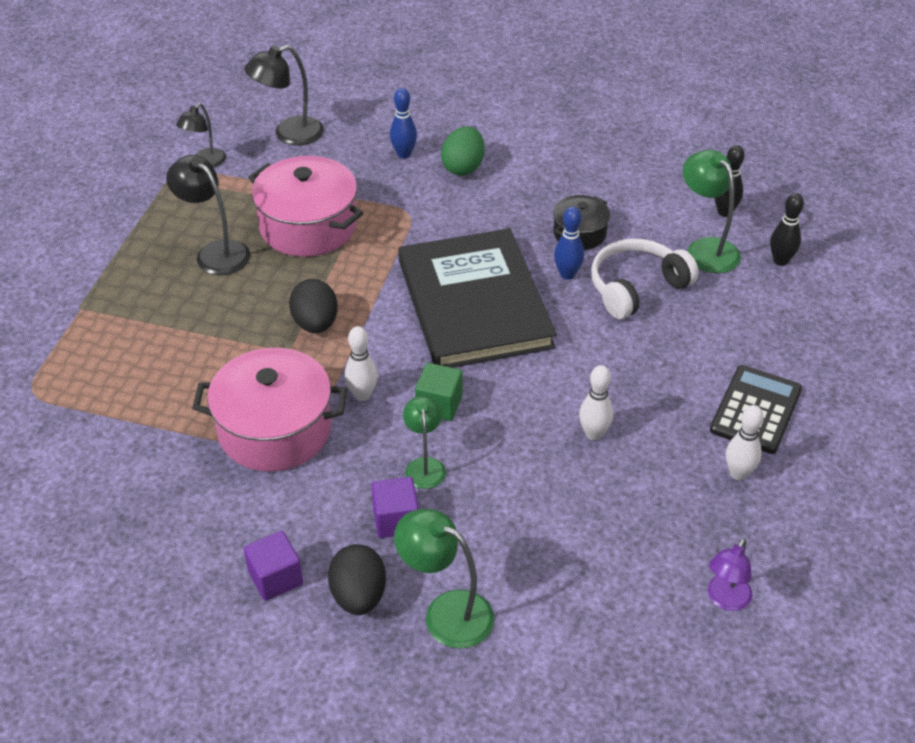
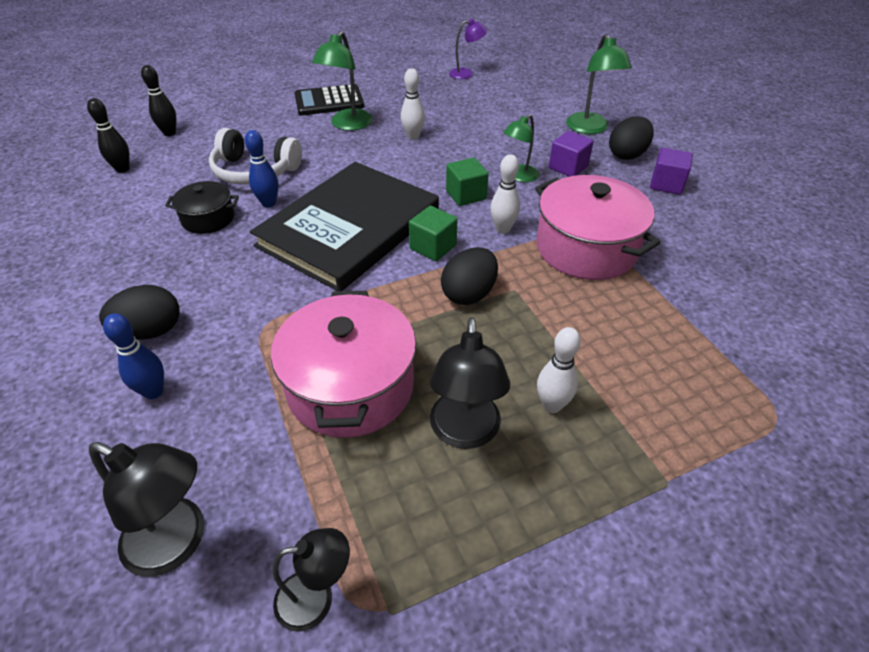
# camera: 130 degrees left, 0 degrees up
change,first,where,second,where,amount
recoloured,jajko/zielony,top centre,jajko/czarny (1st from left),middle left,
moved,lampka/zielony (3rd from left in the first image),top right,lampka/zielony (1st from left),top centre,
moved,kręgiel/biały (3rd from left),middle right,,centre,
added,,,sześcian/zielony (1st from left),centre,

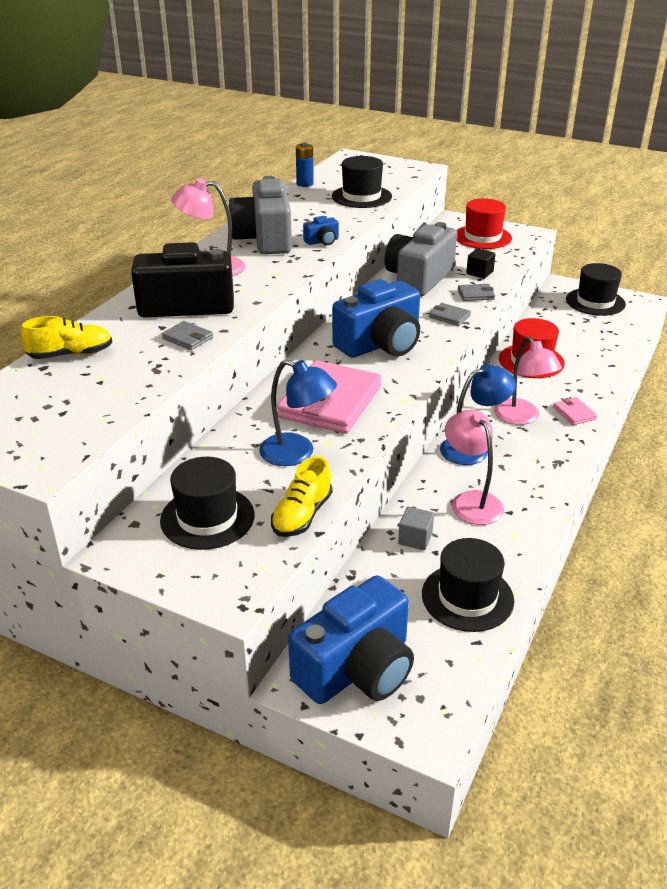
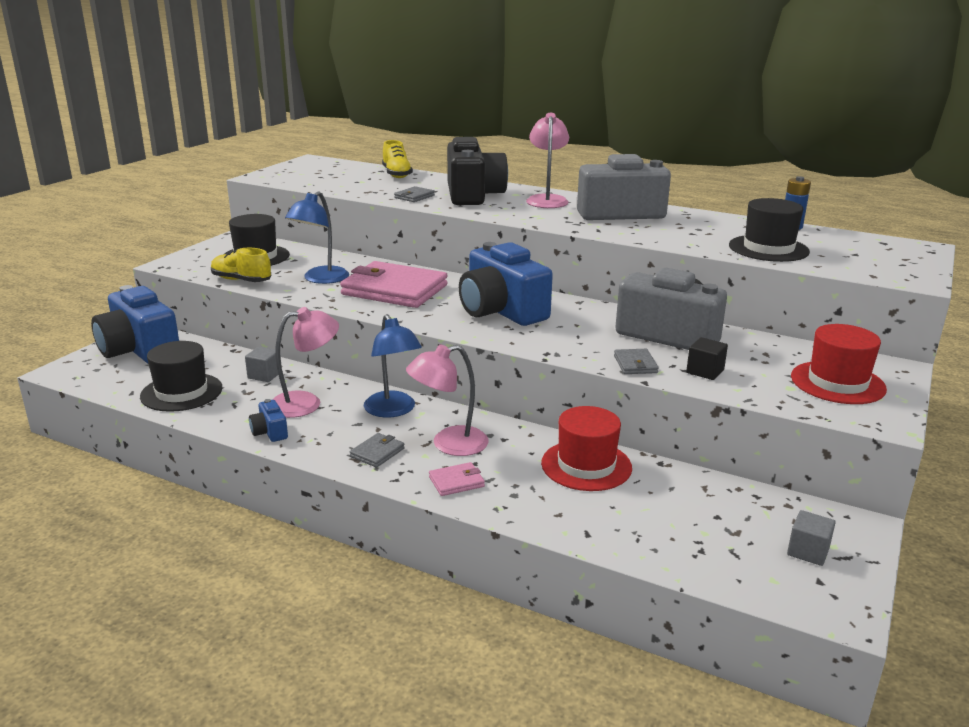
# camera: 90 degrees right, 10 degrees down
change,first,where,second,where,amount
moved,aparat fotograficzny/niebieski (1st from left in the first image),top centre,aparat fotograficzny/niebieski (2nd from left),middle left,
replaced,kapelusz/czarny (4th from left),top right,sześcian/szary (2nd from left),bottom right,
moved,portfel/szary (2nd from left in the first image),middle right,portfel/szary (1st from left),centre,

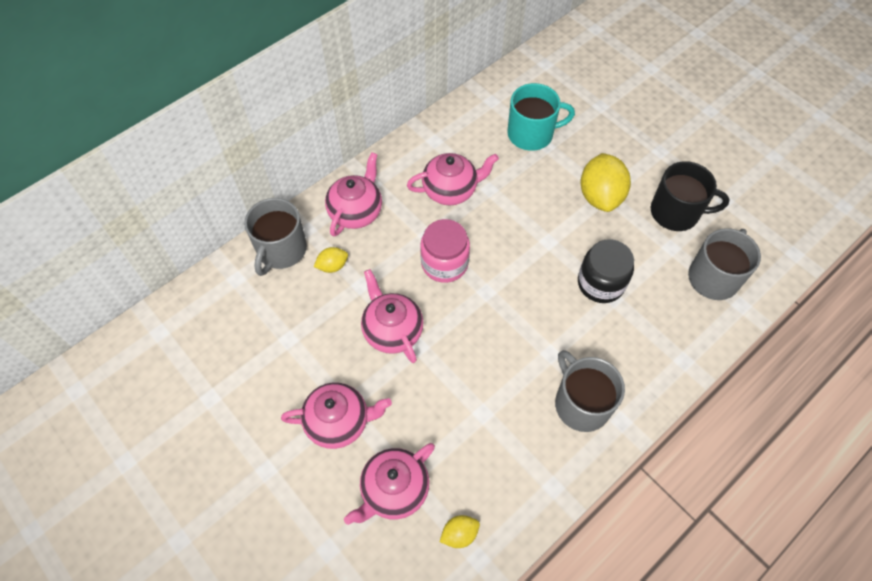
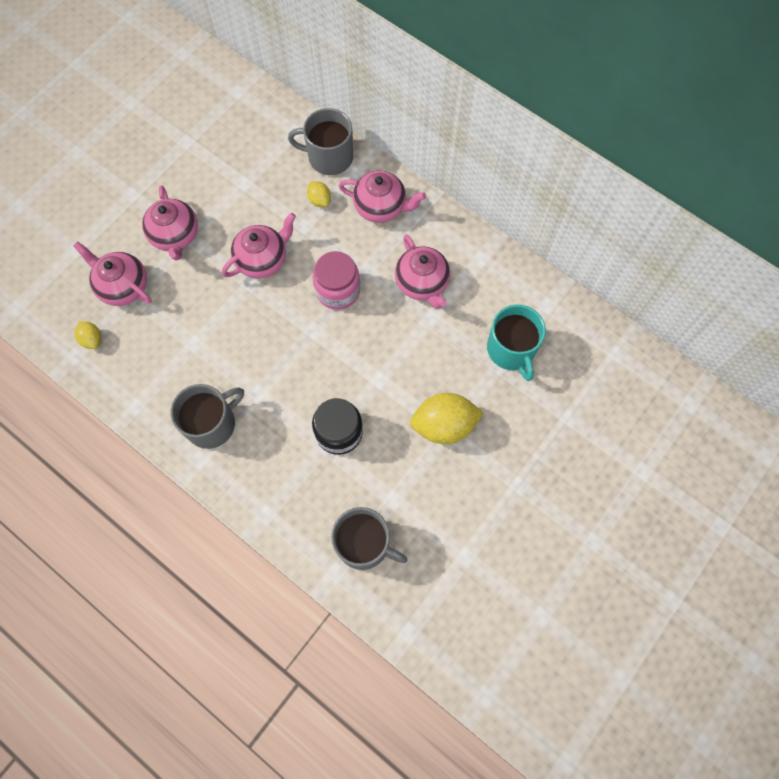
# camera: 80 degrees right, 10 degrees up
change,first,where,second,where,amount
removed,kubek/czarny,middle right,,,

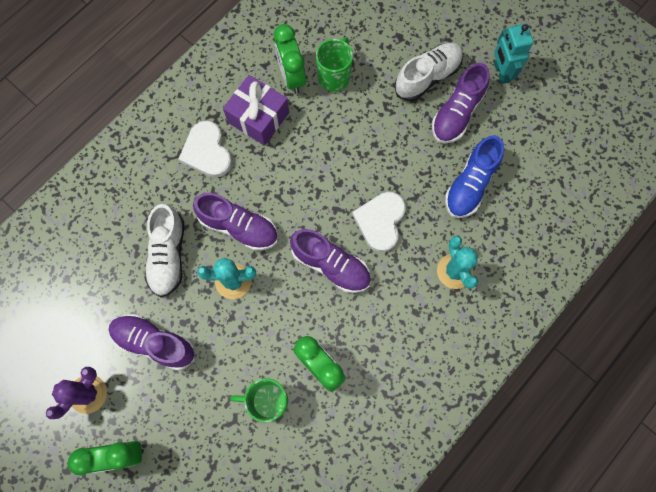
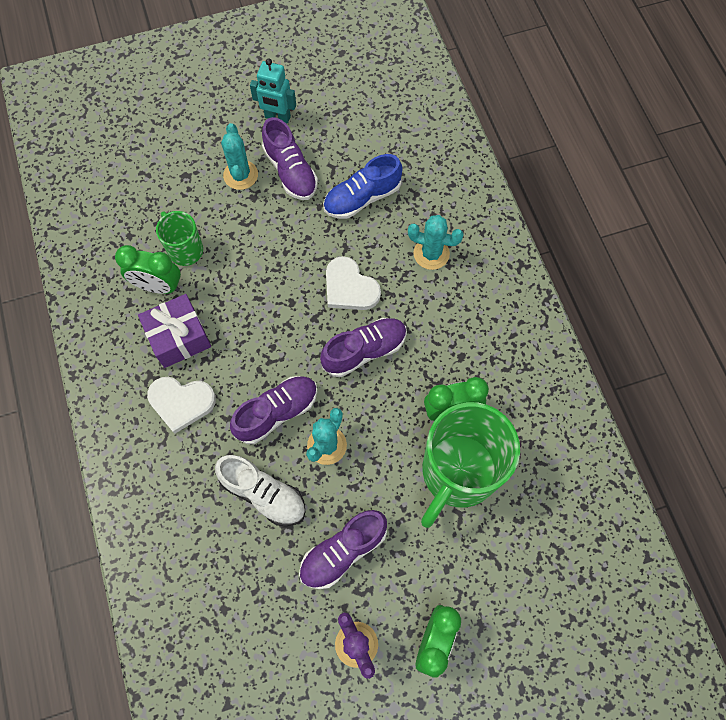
# camera: 60 degrees left, 5 degrees down
change,first,where,second,where,amount
replaced,but/biały (2nd from left),top centre,kaktus/turkusowy (1st from left),top left,
turned,but/niebieski,middle right,,top centre,90 degrees clockwise
resized,kubek/zielony (1st from left in the first image),bottom centre,kubek/zielony (2nd from left),centre,x1.97

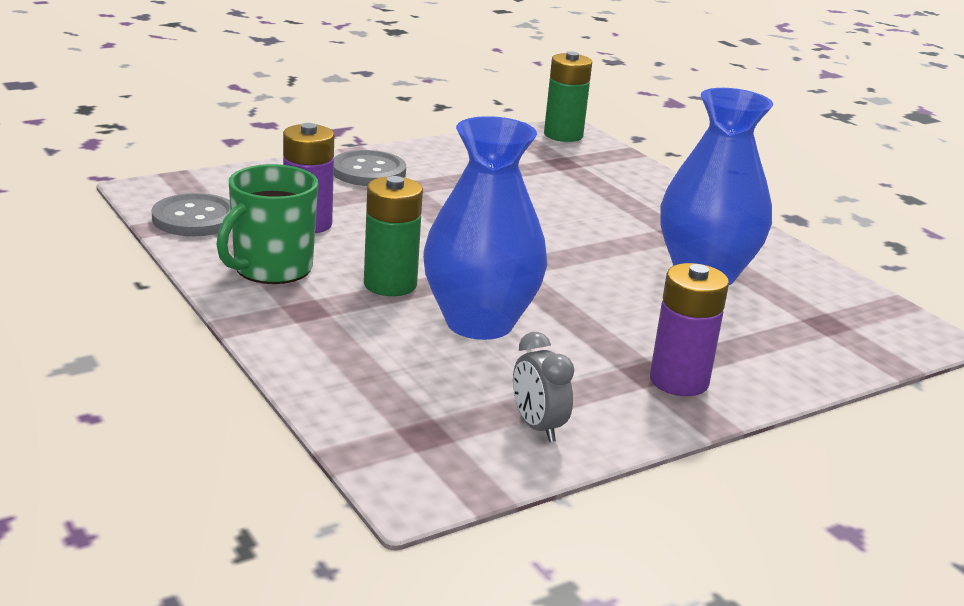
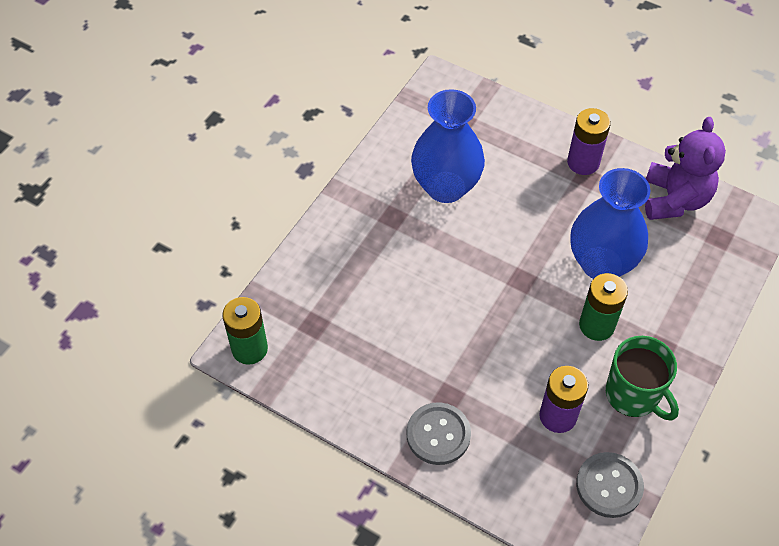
# camera: 115 degrees left, 30 degrees up
change,first,where,second,where,amount
turned,kubek/zielony,middle left,,bottom right,45 degrees clockwise
replaced,budzik/szary,centre,miś/fioletowy,top right,

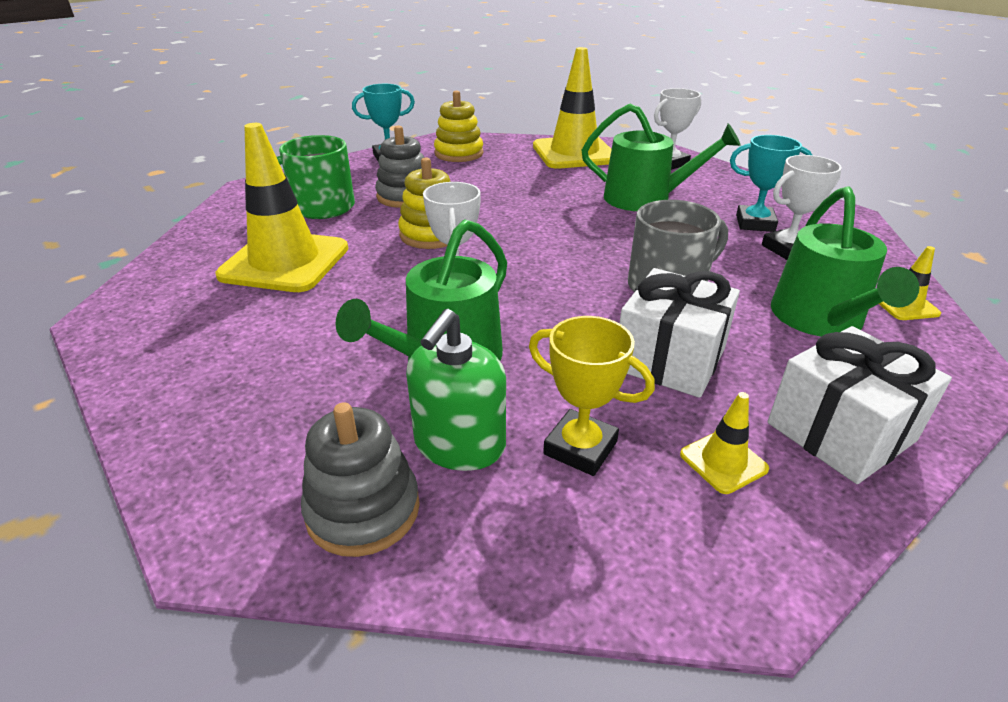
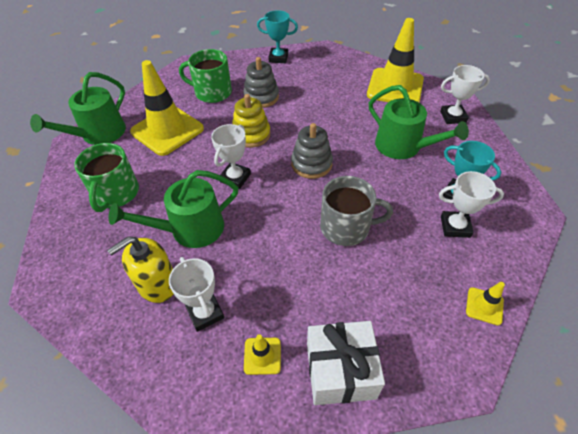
# camera: 30 degrees right, 15 degrees up
change,first,where,second,where,amount
removed,zabawka nakładanka/żółty (2nd from left),top centre,,,
moved,konewka/zielony (3rd from left in the first image),middle right,konewka/zielony (1st from left),top left,
removed,prezent/biały (1st from left),middle right,,,
recoloured,dozownik mydła/zielony,centre,dozownik mydła/żółty,middle left,
recoloured,puchar/żółty,centre,puchar/biały (1st from left),bottom centre,
moved,zabawka nakładanka/szary (1st from left in the first image),bottom centre,zabawka nakładanka/szary (2nd from left),centre,
added,,,kubek/zielony (1st from left),middle left,

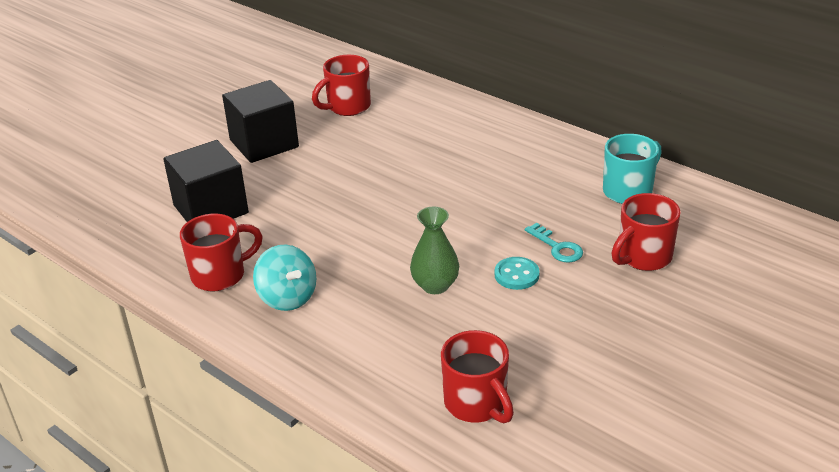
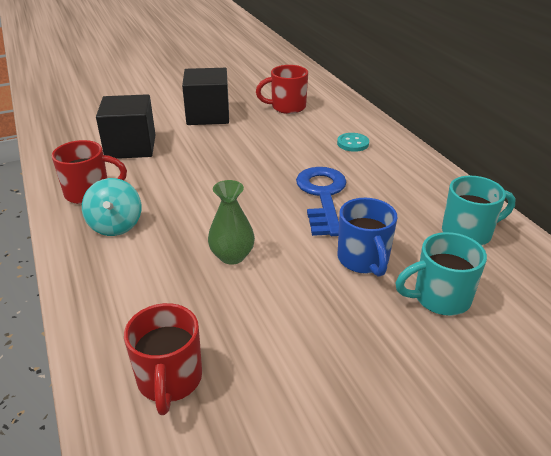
# camera: 25 degrees right, 0 degrees up
change,first,where,second,where,amount
recoloured,kubek/czerwony (4th from left),middle right,kubek/turkusowy (1st from left),middle right,
replaced,klucz/turkusowy,centre,kubek/niebieski,centre,
moved,guzik/turkusowy,centre,,top centre,
added,,,klucz/niebieski,centre,

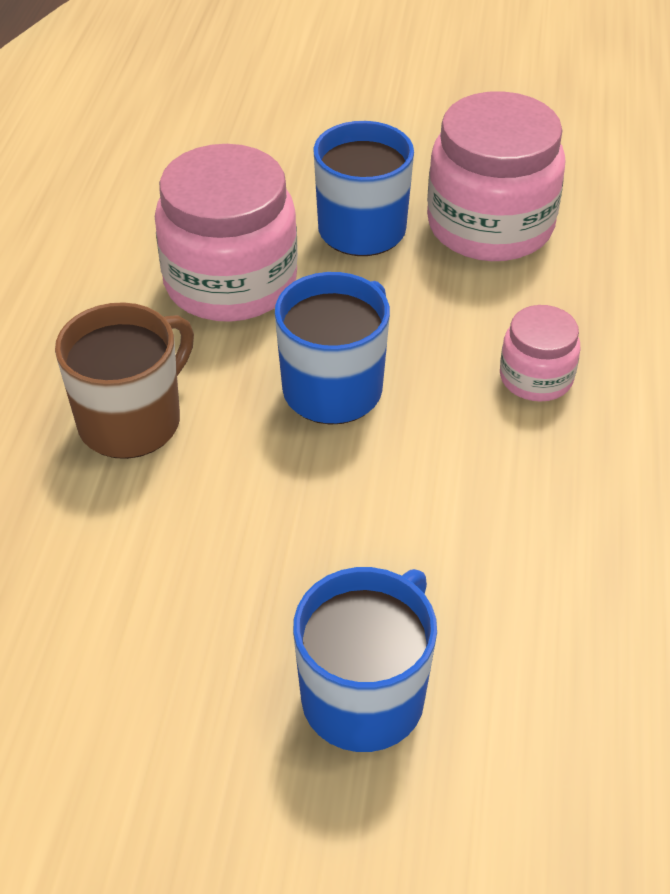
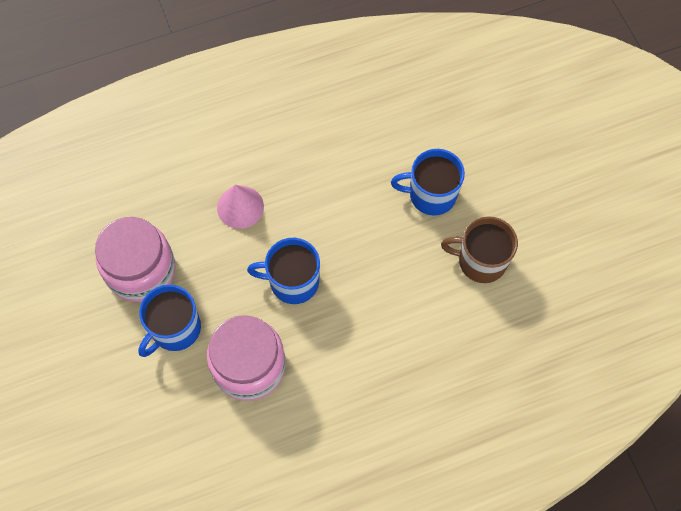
# camera: 120 degrees left, 20 degrees up
change,first,where,second,where,amount
moved,kubek/brązowy,middle left,,middle right,
replaced,słoik/różowy (3rd from left),middle right,stożek/różowy,centre,

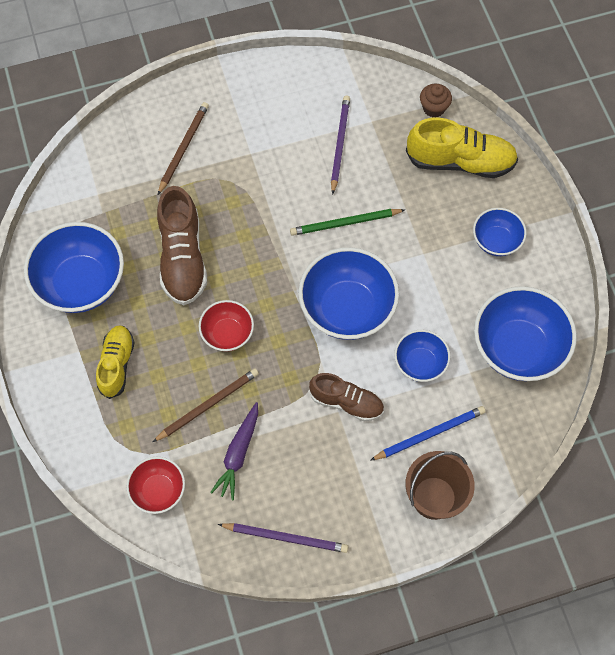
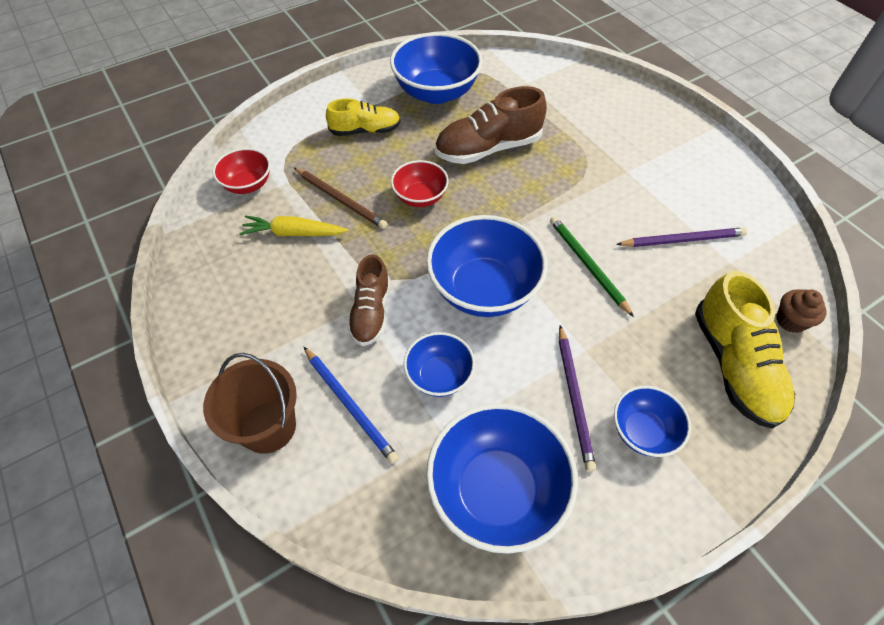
# camera: 75 degrees right, 10 degrees down
change,first,where,second,where,amount
removed,ołówek/brązowy (1st from left),top left,,,
recoloured,marchewka/fioletowy,bottom centre,marchewka/żółty,middle left,
moved,ołówek/fioletowy (1st from left),bottom centre,,centre,

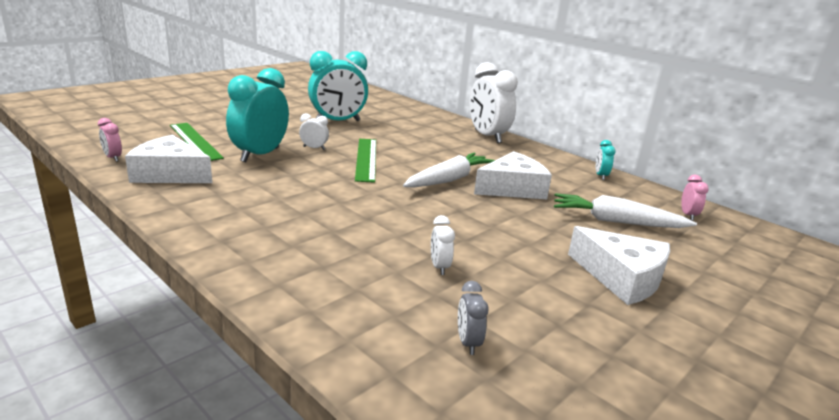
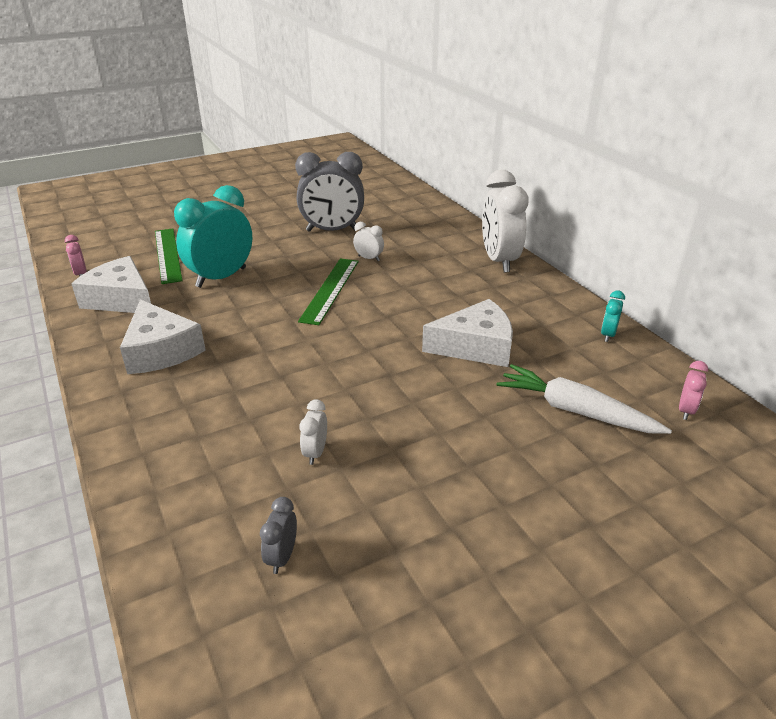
# camera: 20 degrees right, 10 degrees up
change,first,where,second,where,amount
recoloured,budzik/turkusowy (2nd from left),top centre,budzik/szary (2nd from left),top centre,
moved,budzik/biały (1st from left in the first image),top centre,budzik/biały (2nd from left),centre,
removed,marchewka/biały (1st from left),centre,,,
moved,ser/biały (3rd from left in the first image),middle right,ser/biały (2nd from left),middle left,

